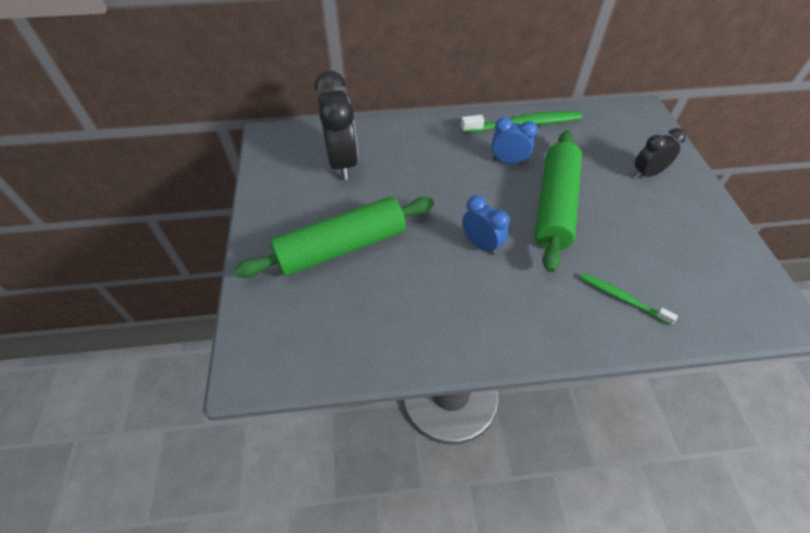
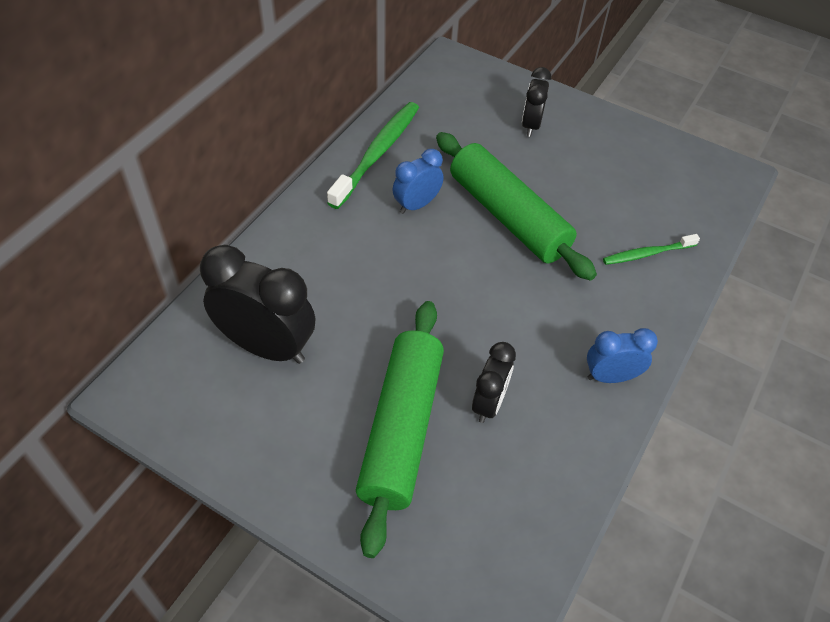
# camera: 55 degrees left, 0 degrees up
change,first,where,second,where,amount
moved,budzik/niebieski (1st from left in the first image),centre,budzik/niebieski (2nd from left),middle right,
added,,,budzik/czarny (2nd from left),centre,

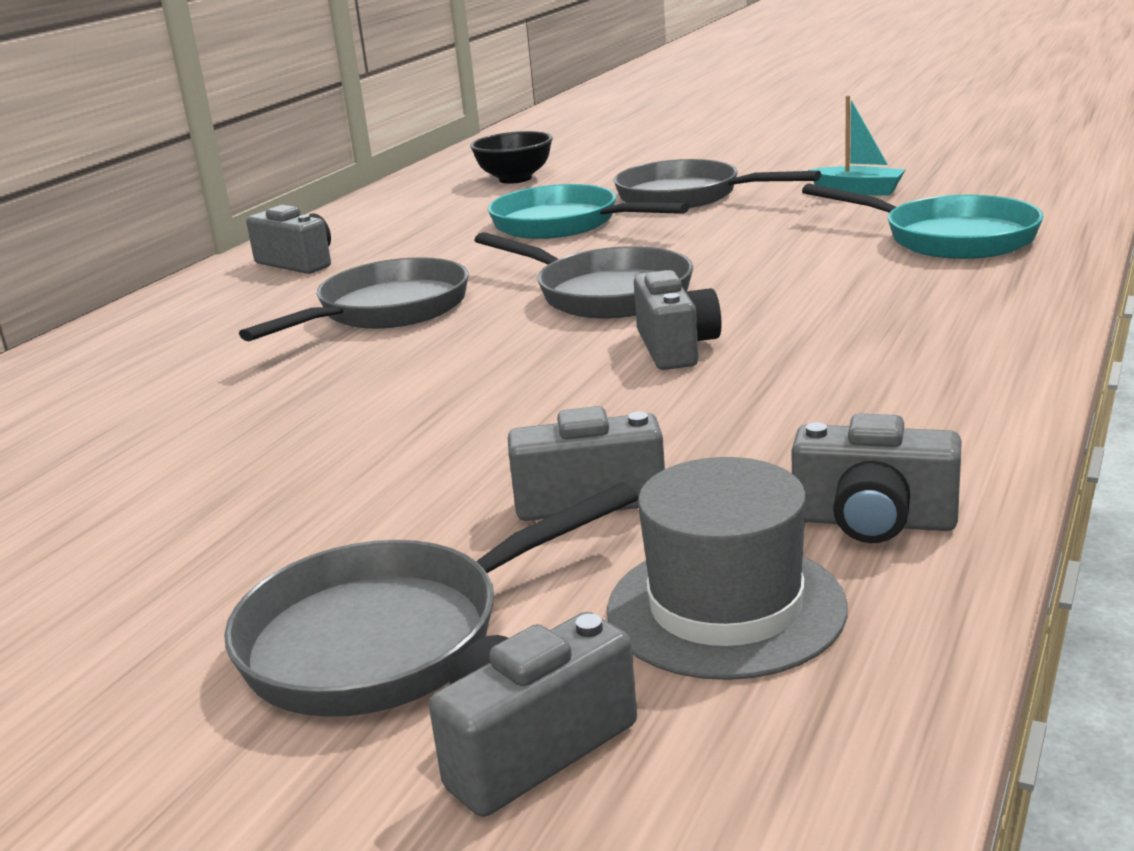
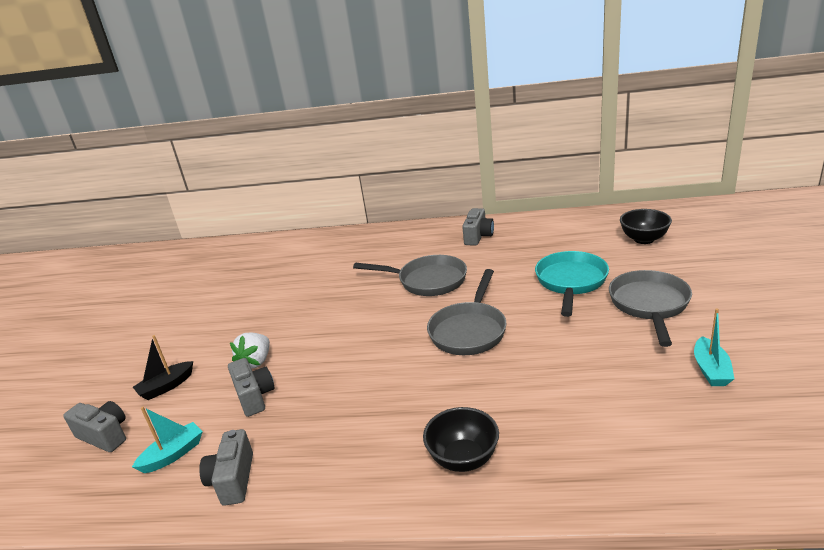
# camera: 70 degrees right, 5 degrees up
change,first,where,second,where,amount
removed,patelnia/turkusowy (2nd from left),top right,,,
removed,aparat fotograficzny/szary (4th from left),centre,,,
replaced,kapelusz/szary,bottom centre,łódka/turkusowy (1st from left),bottom left,
replaced,patelnia/szary (2nd from left),bottom centre,łódka/czarny,bottom left,
added,,,truskawka/biały,middle left,
added,,,miska/czarny (1st from left),bottom centre,

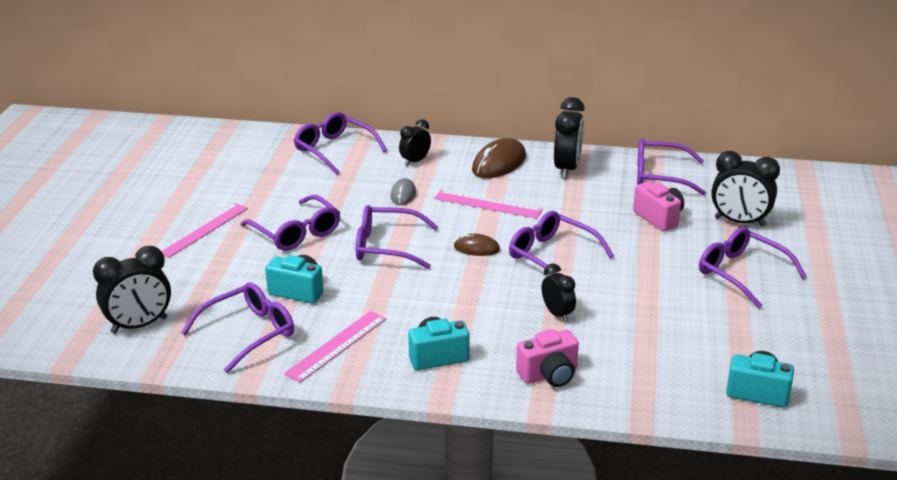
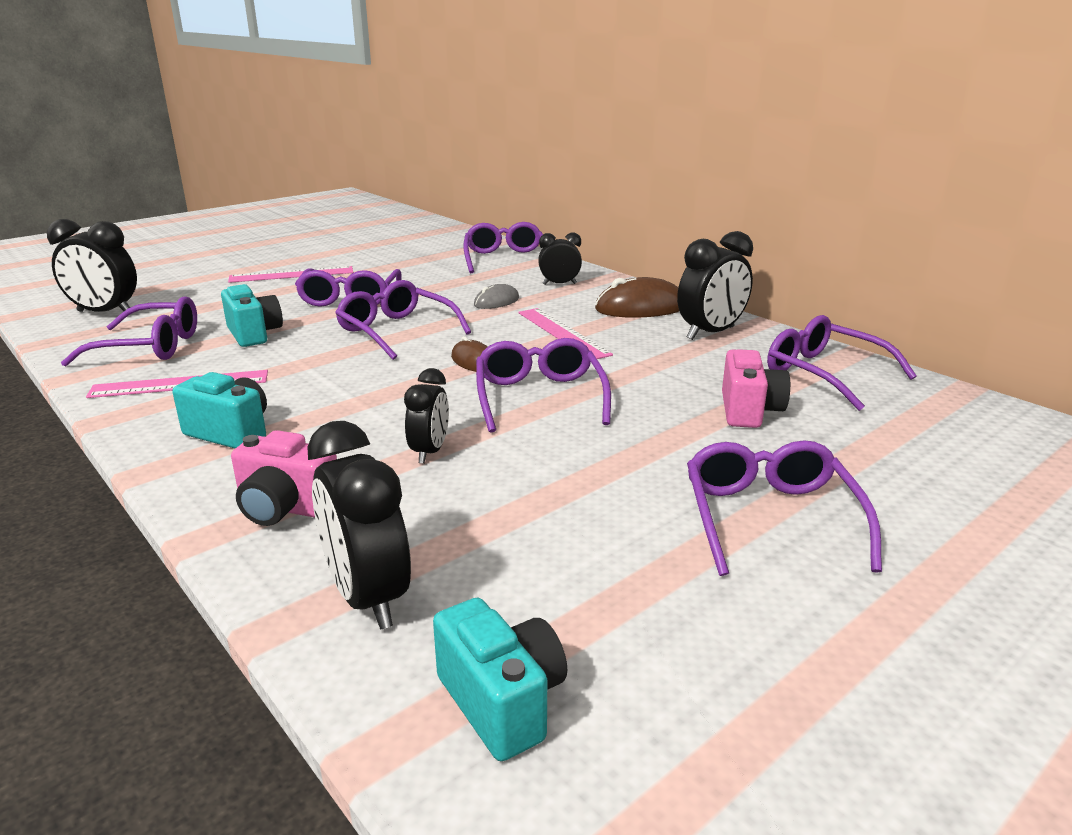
# camera: 40 degrees right, 5 degrees down
change,first,where,second,where,amount
moved,budzik/czarny (5th from left in the first image),middle right,budzik/czarny (2nd from left),centre,

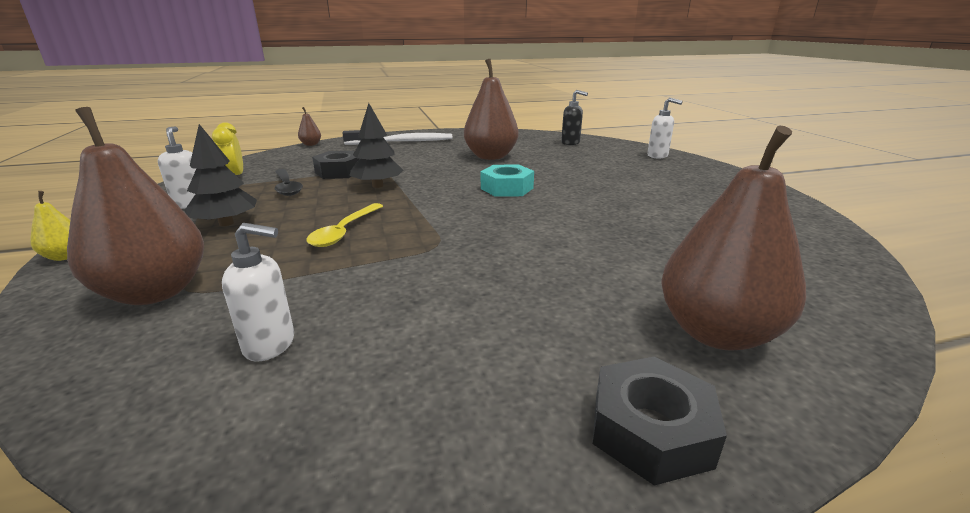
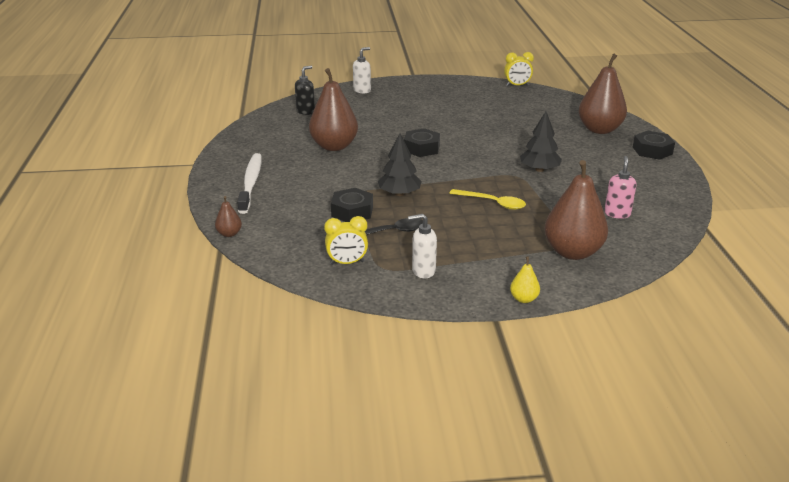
# camera: 80 degrees left, 5 degrees up
change,first,where,second,where,amount
moved,drzewko/czarny (1st from left in the first image),middle left,drzewko/czarny (2nd from left),top right,
recoloured,nakrętka/turkusowy,centre,nakrętka/czarny (2nd from left),top centre,
recoloured,dozownik mydła/biały (2nd from left),middle left,dozownik mydła/różowy,middle right,
added,,,budzik/żółty (2nd from left),top centre,

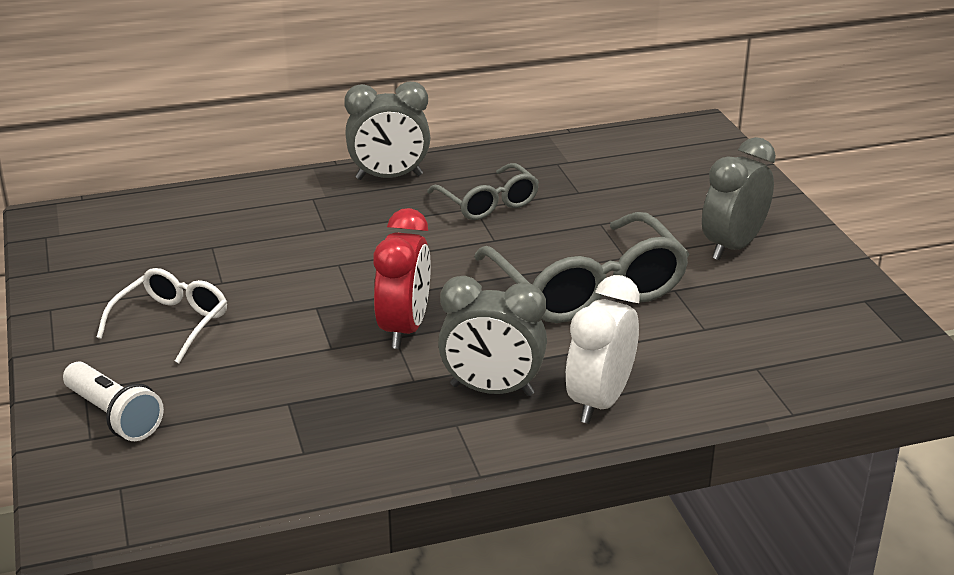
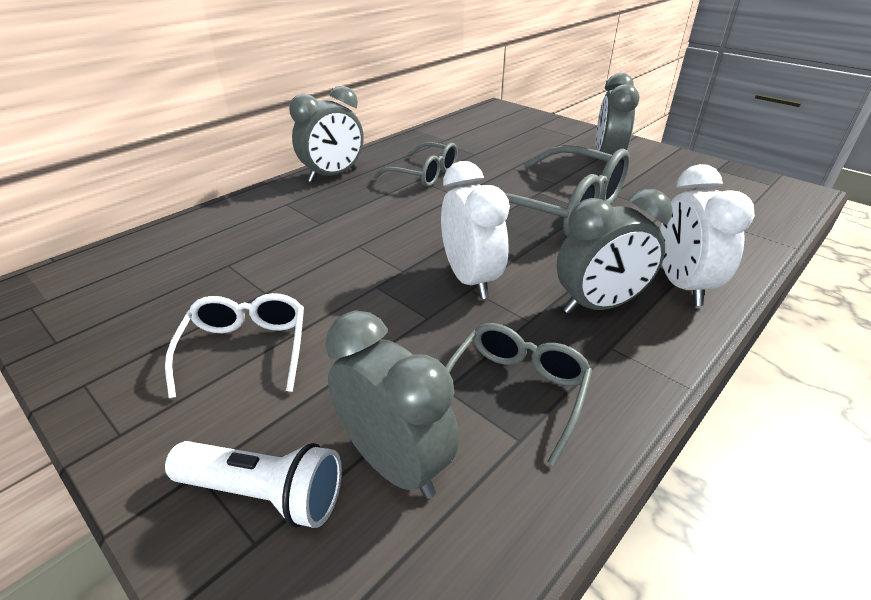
# camera: 30 degrees left, 5 degrees up
change,first,where,second,where,amount
recoloured,budzik/czerwony,centre,budzik/biały (1st from left),centre,
added,,,budzik/szary (2nd from left),bottom centre,
added,,,okulary/szary (2nd from left),centre,

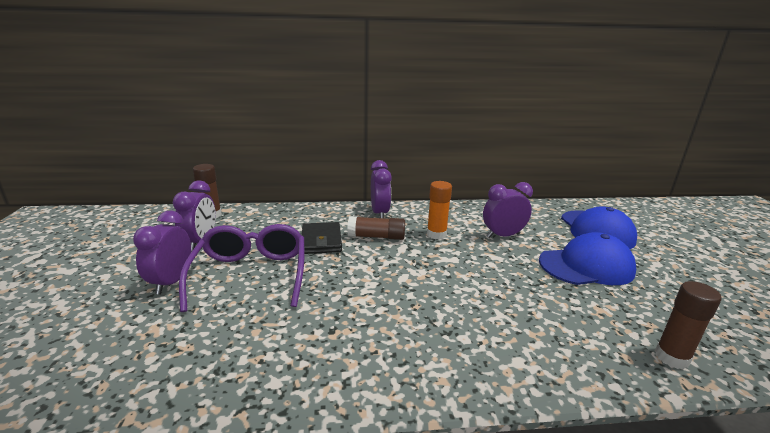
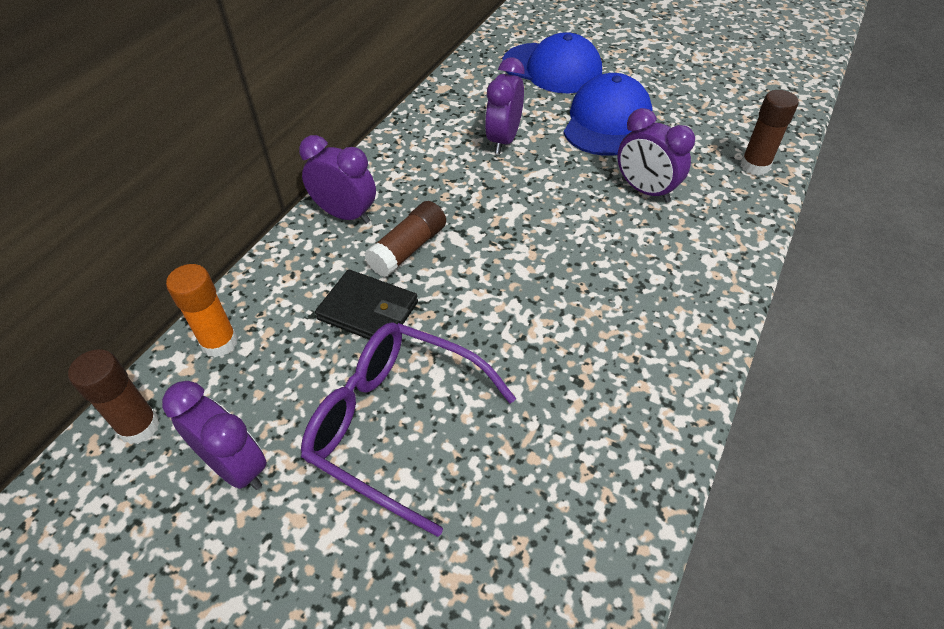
# camera: 55 degrees left, 25 degrees up
change,first,where,second,where,amount
moved,klej w sztyfcie/pomarańczowy,centre,,middle left,
moved,budzik/fioletowy (1st from left in the first image),middle left,budzik/fioletowy (4th from left),top right,

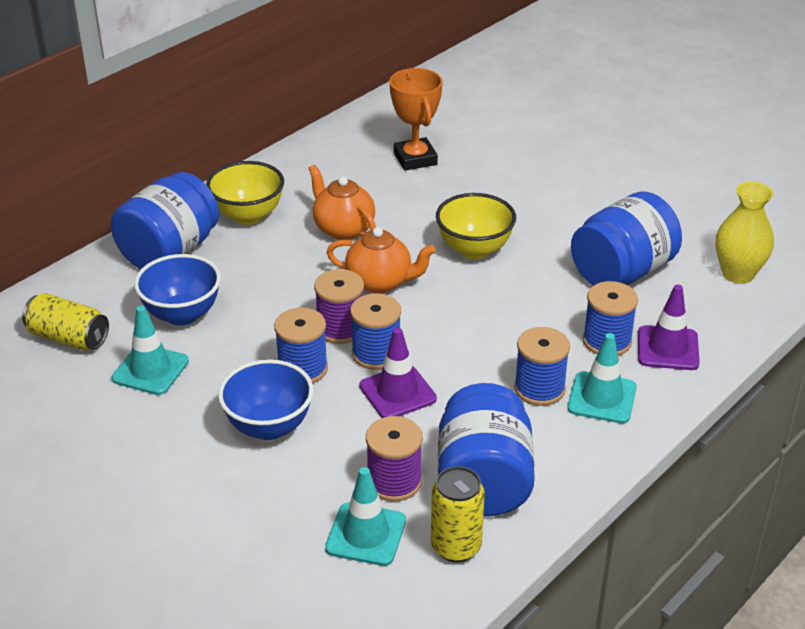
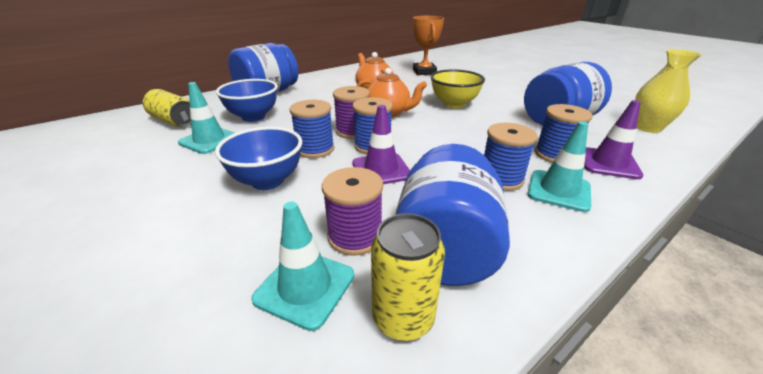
# camera: 10 degrees right, 5 degrees down
change,first,where,second,where,amount
removed,miska/żółty (1st from left),top left,,,

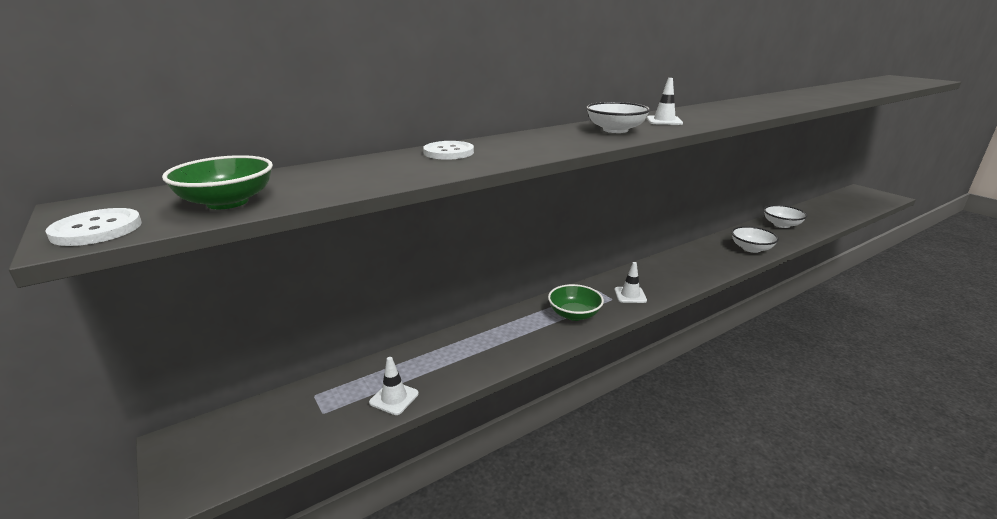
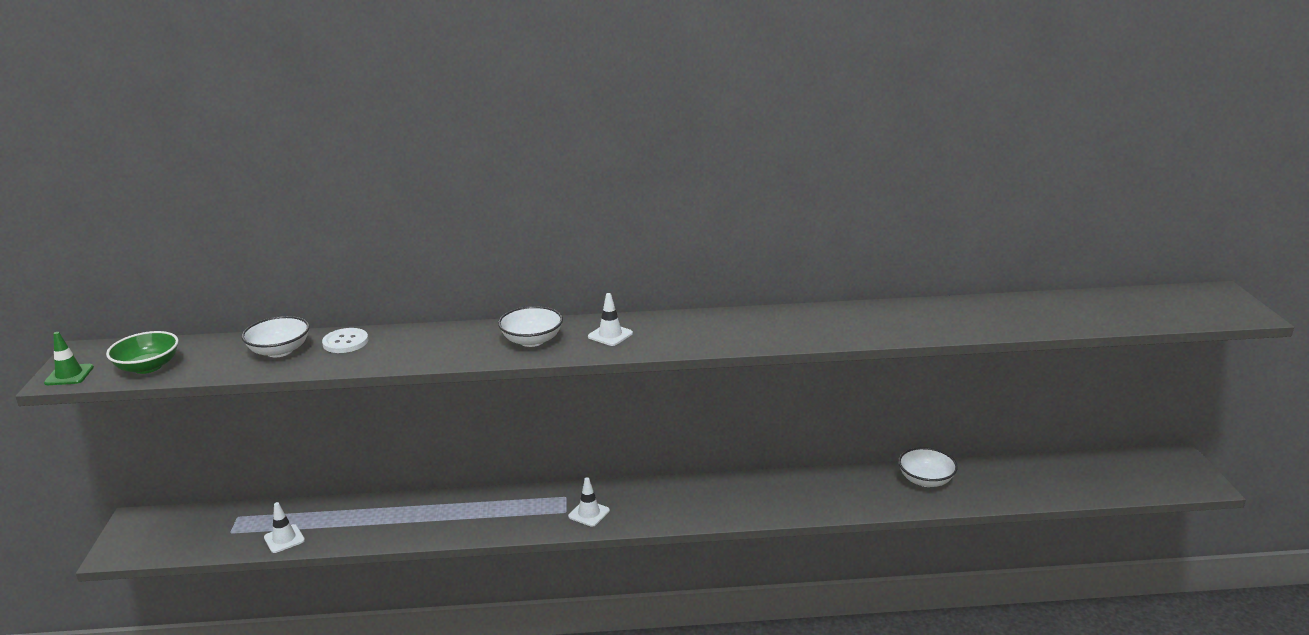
# camera: 30 degrees right, 0 degrees up
change,first,where,second,where,amount
replaced,guzik/biały (1st from left),middle left,pachołek/zielony,middle left,
moved,miska/biały (2nd from left in the first image),middle right,miska/biały (1st from left),middle left,
removed,miska/zielony (2nd from left),centre,,,

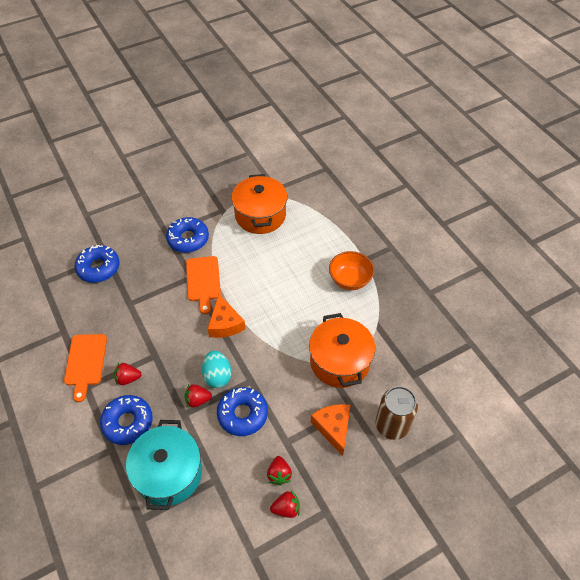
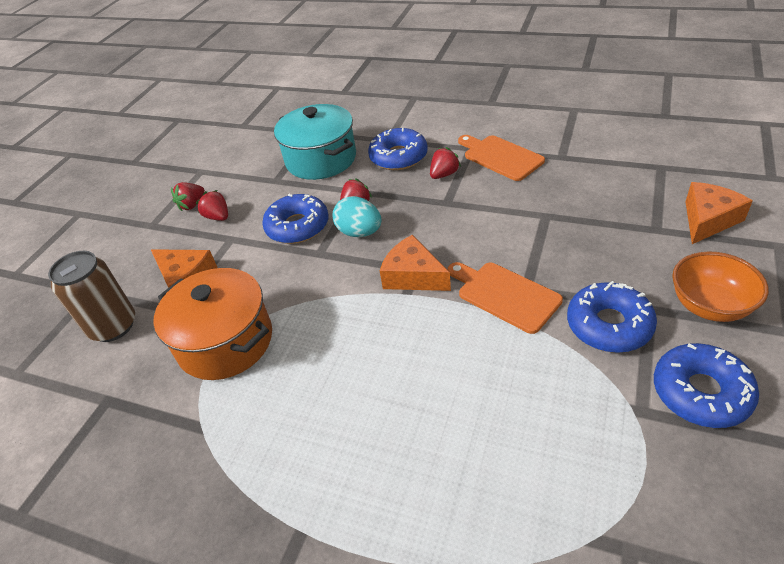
# camera: 145 degrees right, 10 degrees down
change,first,where,second,where,amount
removed,garnek/pomarańczowy (1st from left),centre,,,
moved,donut/niebieski (1st from left in the first image),middle left,donut/niebieski (4th from left),bottom right,
moved,miska/pomarańczowy,centre,,middle right,
added,,,ser/pomarańczowy (3rd from left),middle right,

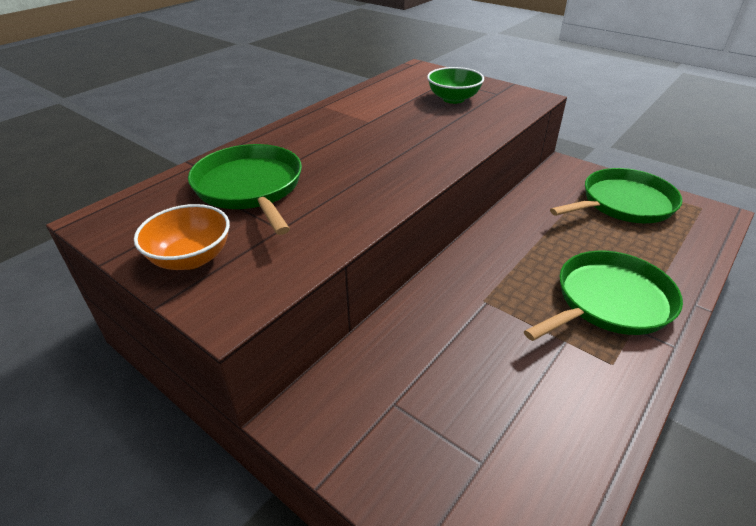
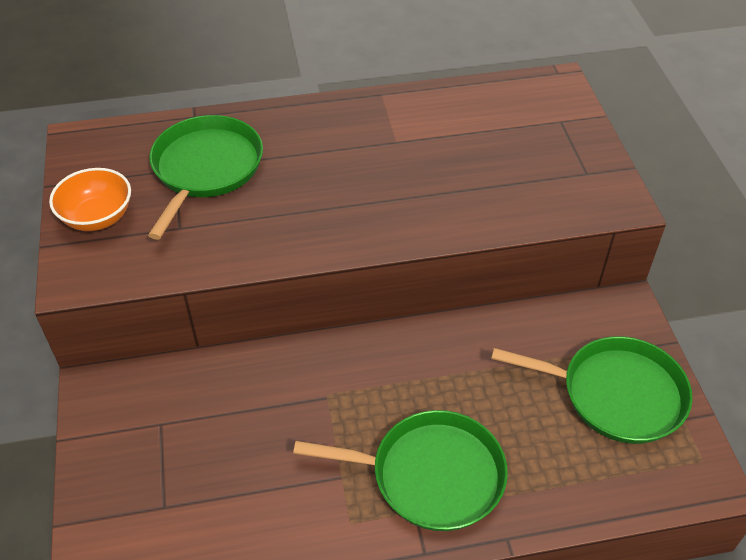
# camera: 40 degrees right, 10 degrees up
change,first,where,second,where,amount
removed,miska/zielony,top centre,,,

